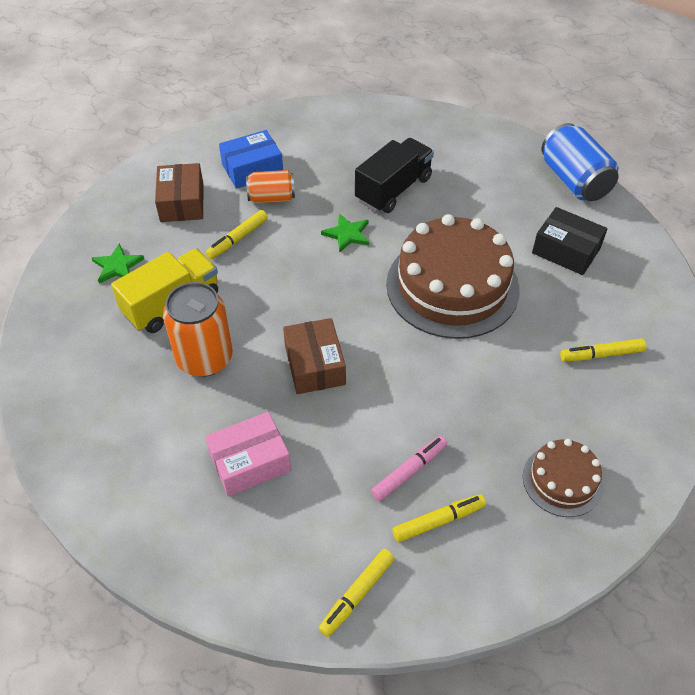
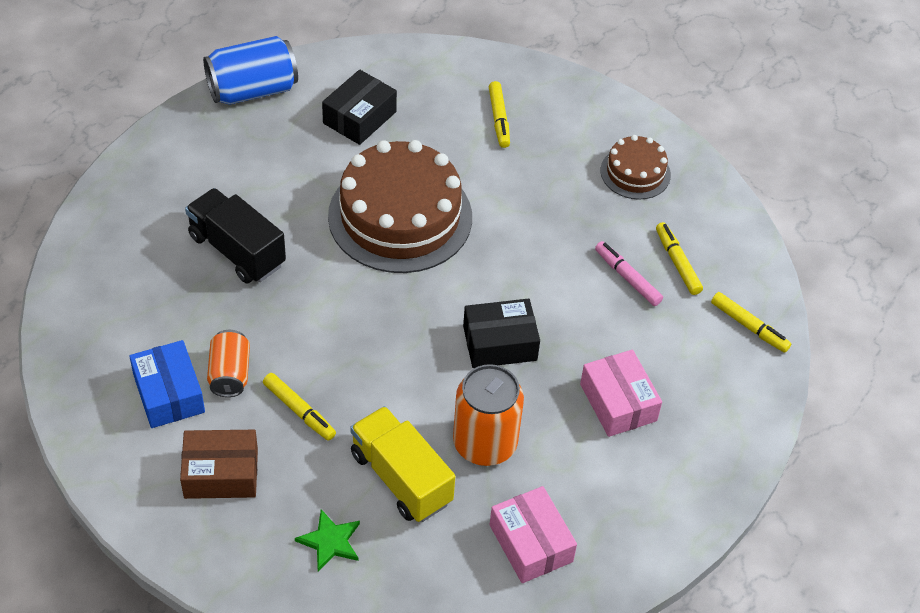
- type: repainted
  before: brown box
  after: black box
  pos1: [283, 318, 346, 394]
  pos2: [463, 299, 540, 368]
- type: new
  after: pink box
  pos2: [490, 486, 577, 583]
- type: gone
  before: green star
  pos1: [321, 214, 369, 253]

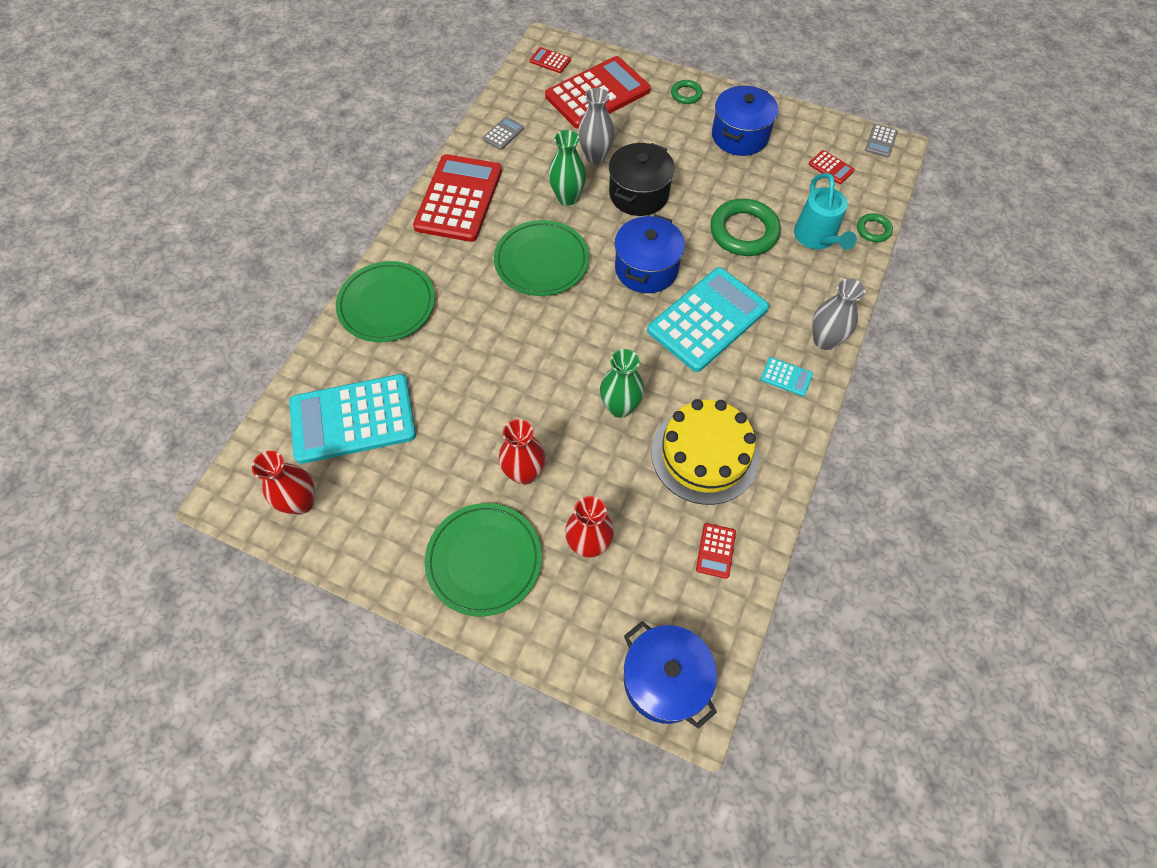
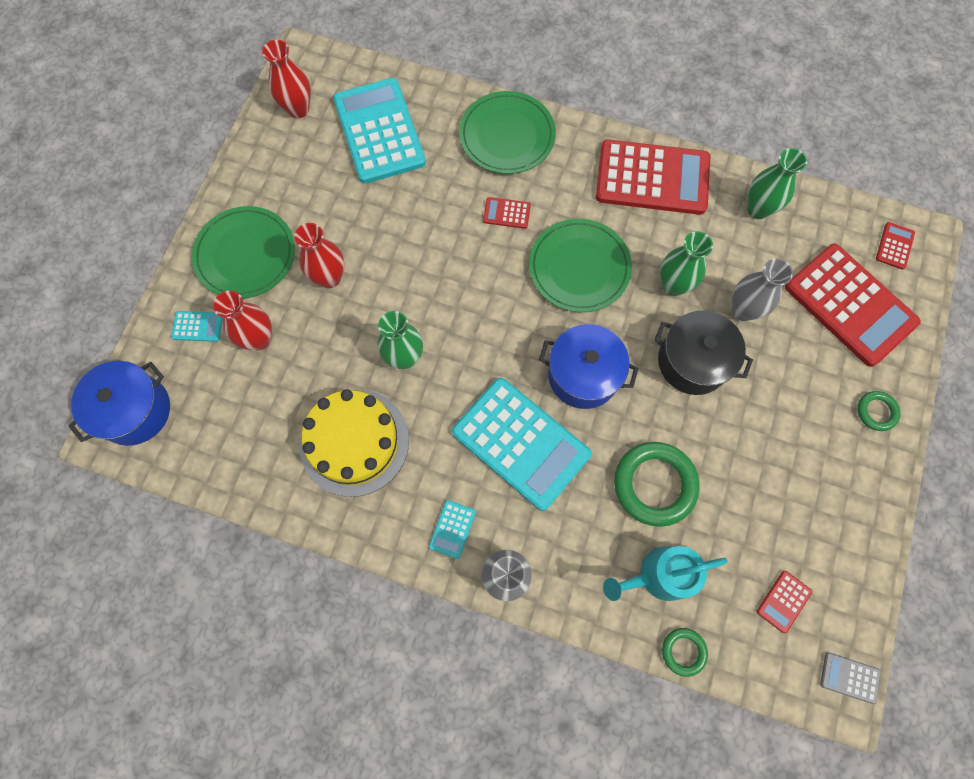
- type: new
  after: turquoise calculator
  pos2: [171, 311, 223, 342]
- type: shifted
  before: red calculator
  pos1: [696, 523, 736, 579]
  pos2: [483, 197, 531, 229]
- type: swapped
  before: grey calculator
  after: green vase
  pos1: [483, 117, 524, 150]
  pos2: [747, 148, 807, 219]
- type: gone
  before: blue pot
  pos1: [712, 86, 778, 156]

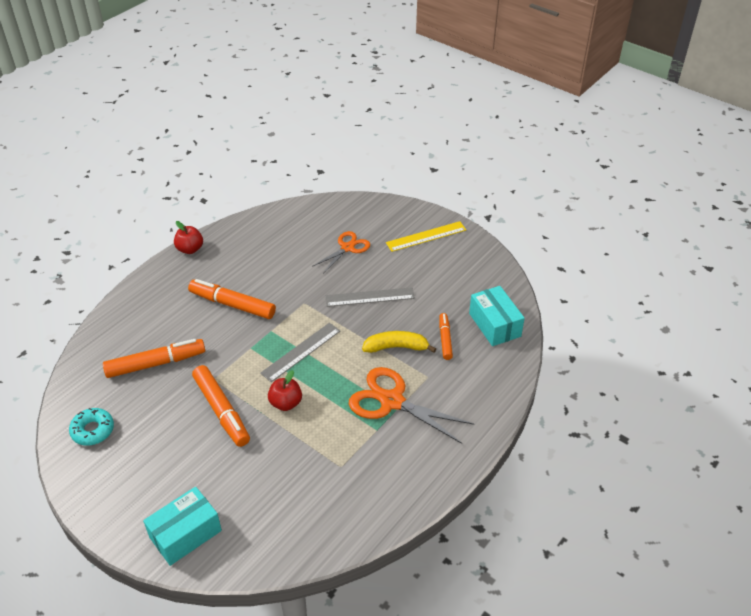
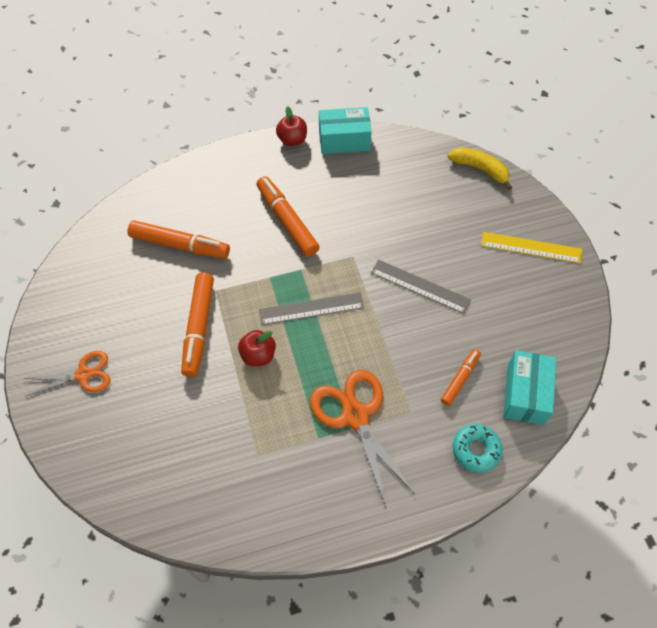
- type: shifted
  before: orange scissors
  pos1: [312, 231, 370, 274]
  pos2: [24, 351, 111, 396]
- type: shifted
  before: turquoise box
  pos1: [143, 487, 222, 566]
  pos2: [319, 107, 372, 154]
- type: shifted
  before: yellow banana
  pos1: [362, 331, 436, 353]
  pos2: [447, 147, 512, 190]
- type: shifted
  before: turquoise donut
  pos1: [69, 408, 114, 446]
  pos2: [453, 424, 503, 473]

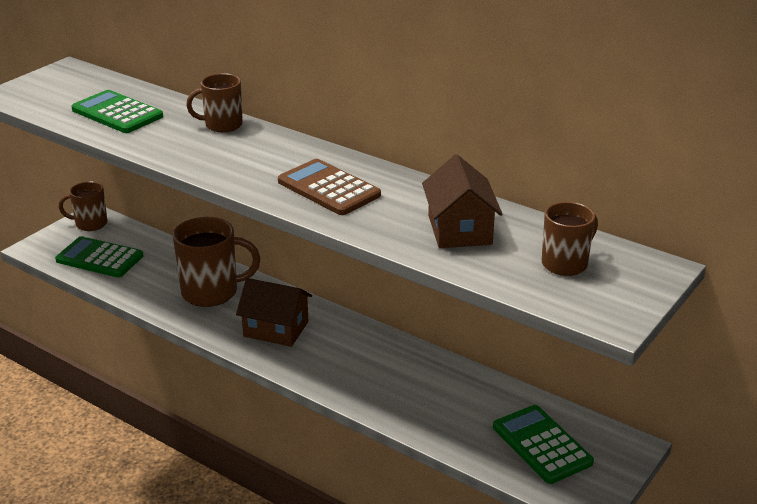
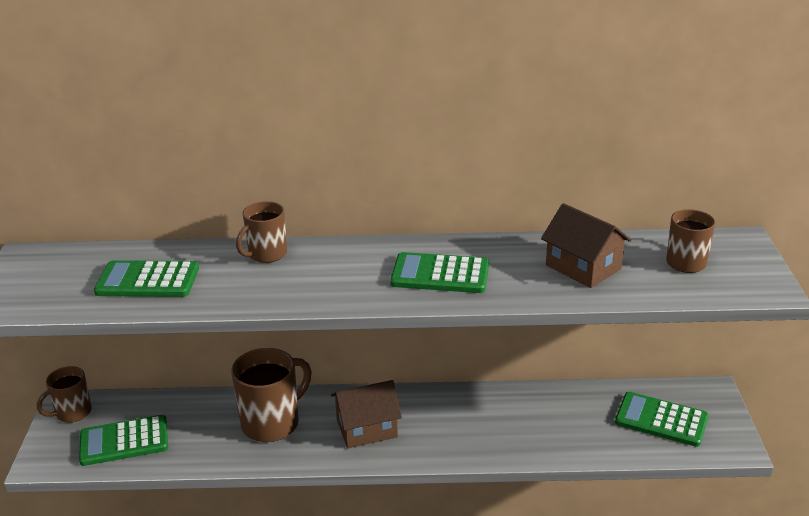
- type: repainted
  before: brown calculator
  after: green calculator
  pos1: [278, 159, 381, 215]
  pos2: [390, 252, 489, 293]

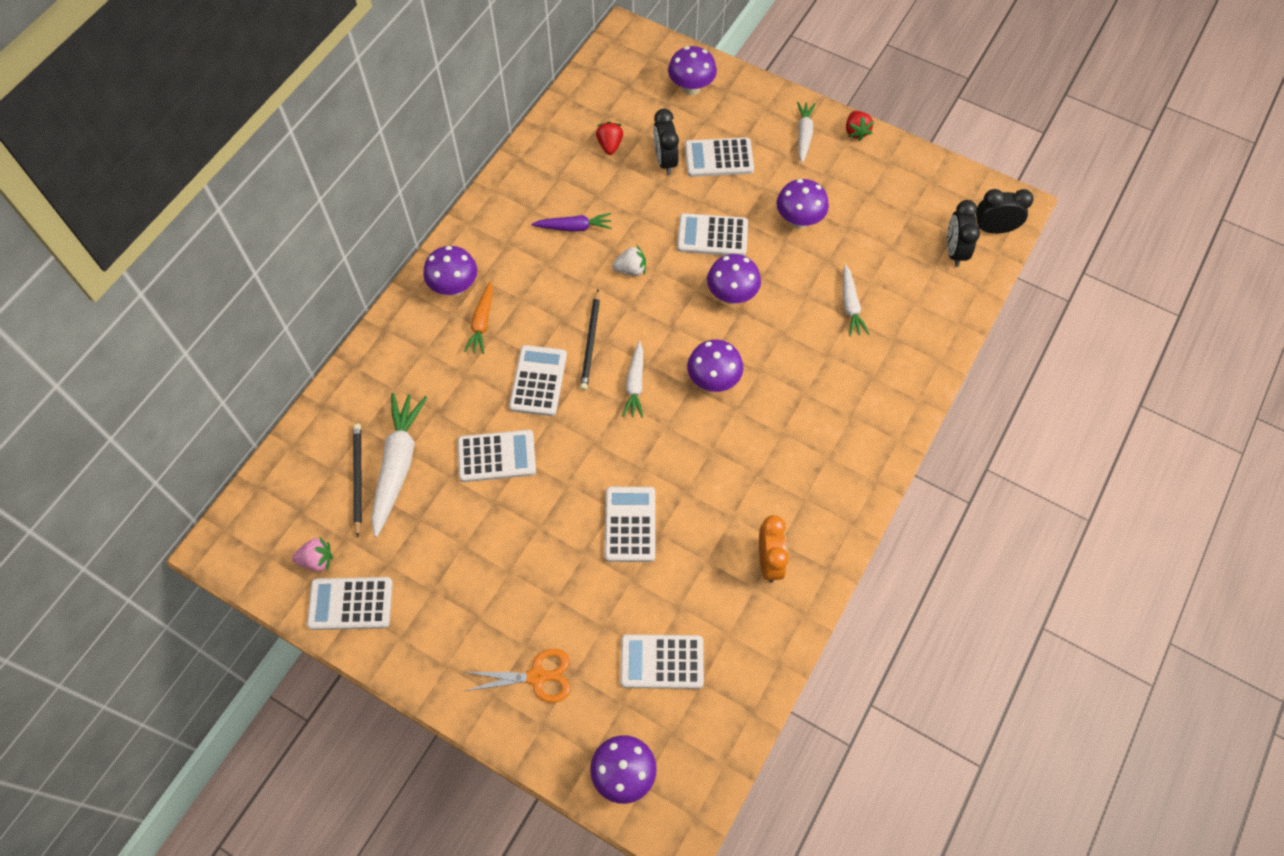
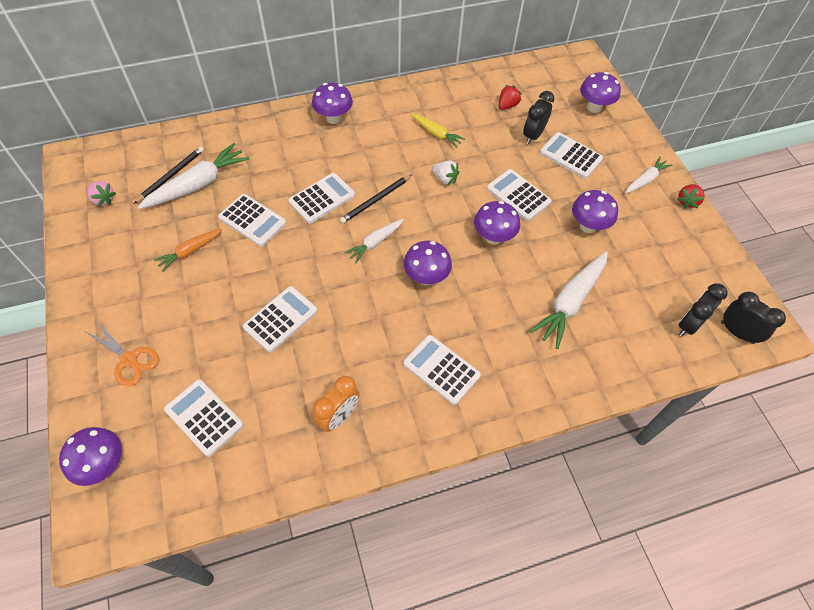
- type: shifted
  before: orange carrot
  pos1: [464, 282, 493, 354]
  pos2: [154, 228, 223, 271]
- type: shifted
  before: white calculator
  pos1: [307, 577, 393, 630]
  pos2: [403, 335, 481, 405]
- type: repainted
  before: purple carrot
  after: yellow carrot
  pos1: [531, 213, 612, 232]
  pos2: [411, 114, 465, 148]
- type: scaled
  before: white carrot
  pos1: [843, 265, 869, 336]
  pos2: [529, 251, 608, 349]
  scale: 1.74

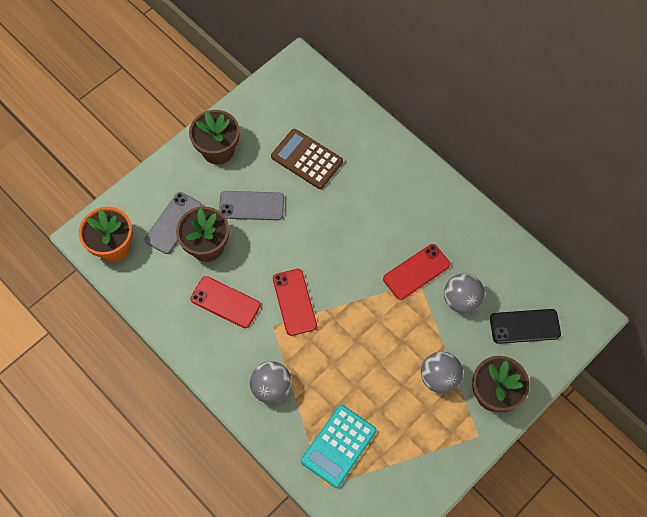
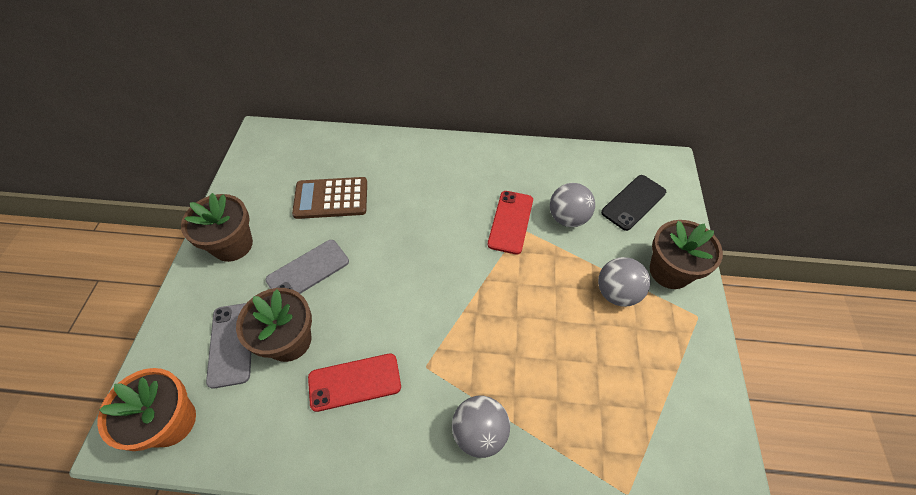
- type: gone
  before: red phone
  pos1: [273, 269, 317, 336]
- type: gone
  before: turquoise calculator
  pos1: [301, 405, 377, 488]

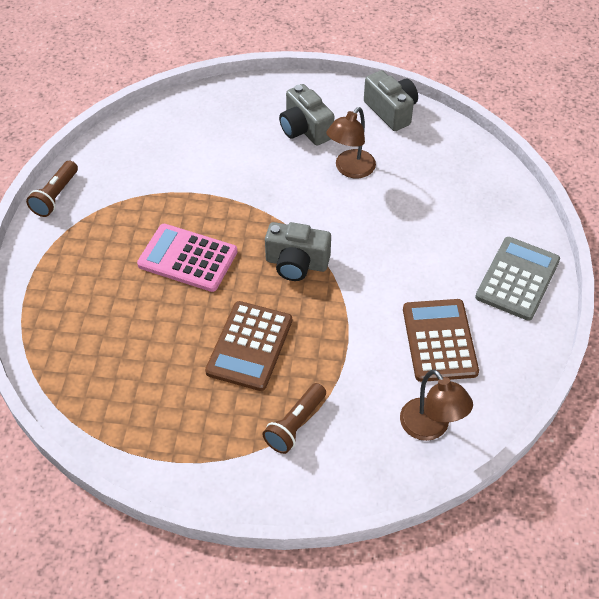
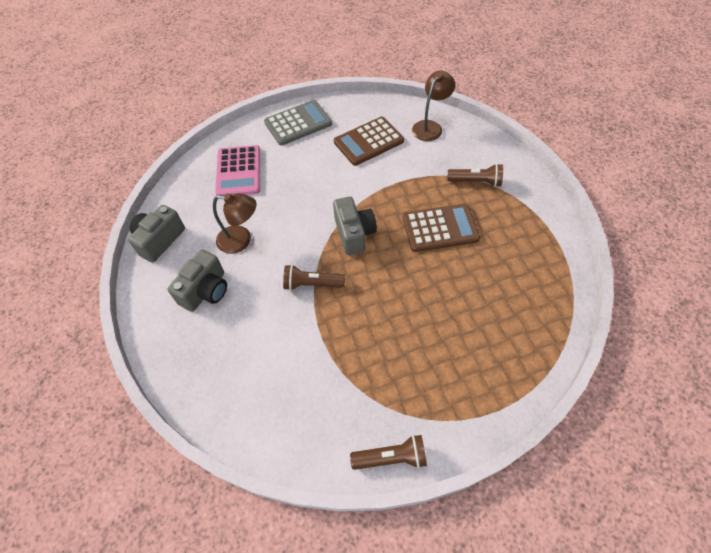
- type: shifted
  before: pink calculator
  pos1: [137, 224, 237, 292]
  pos2: [215, 145, 260, 196]
- type: rotated
  before: grey calculator
  pos1: [475, 237, 560, 321]
  pos2: [264, 100, 332, 146]
  turn: 150
- type: new
  after: brown flashlight
  pos2: [283, 265, 345, 291]

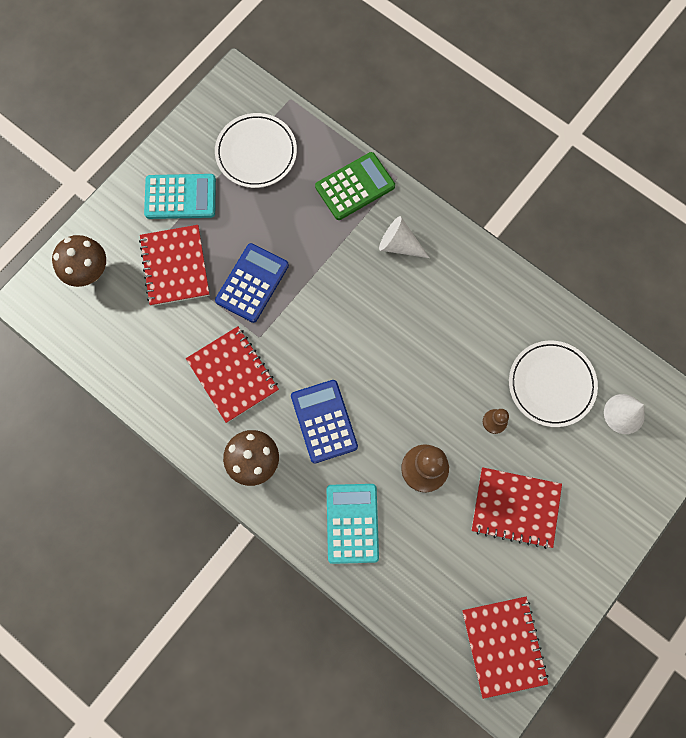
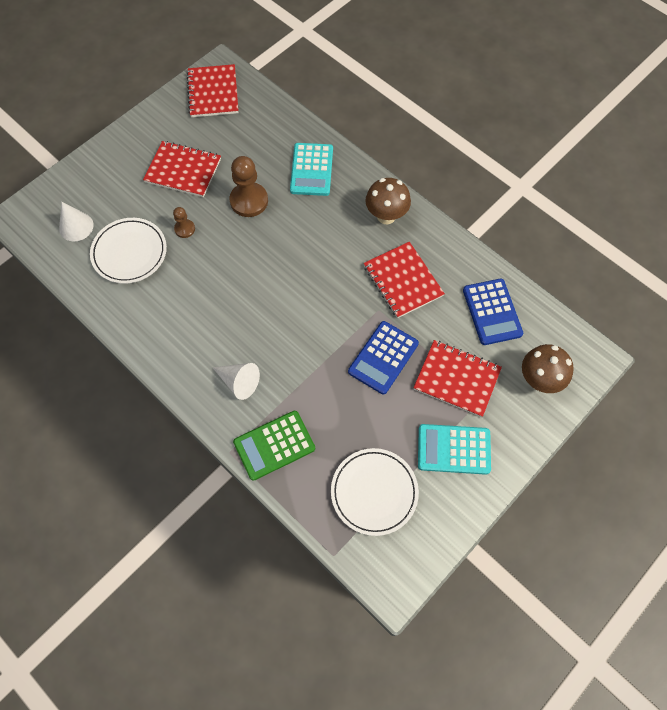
- type: rotated
  before: red notebook
  pos1: [139, 225, 210, 306]
  pos2: [413, 340, 502, 417]
  turn: -60
- type: shifted
  before: blue calculator
  pos1: [291, 380, 358, 464]
  pos2: [463, 279, 523, 345]

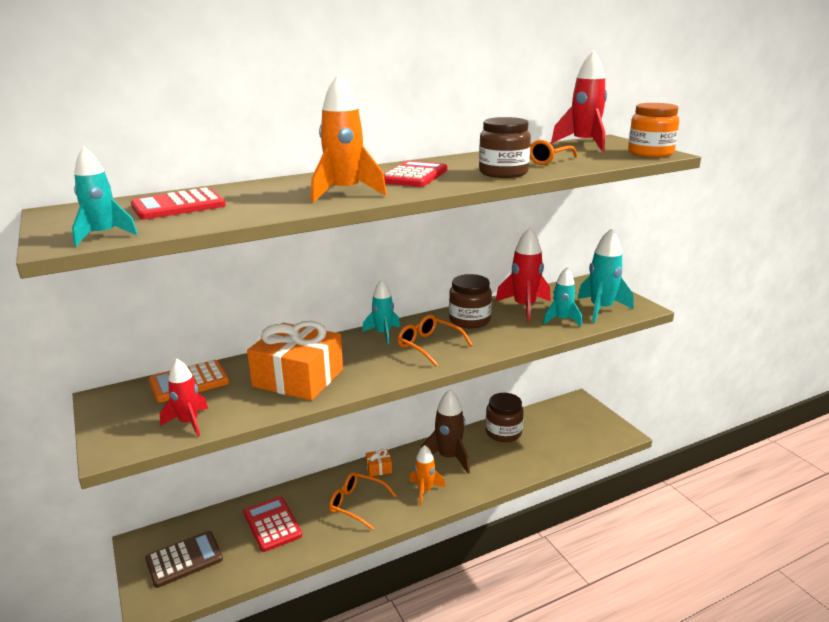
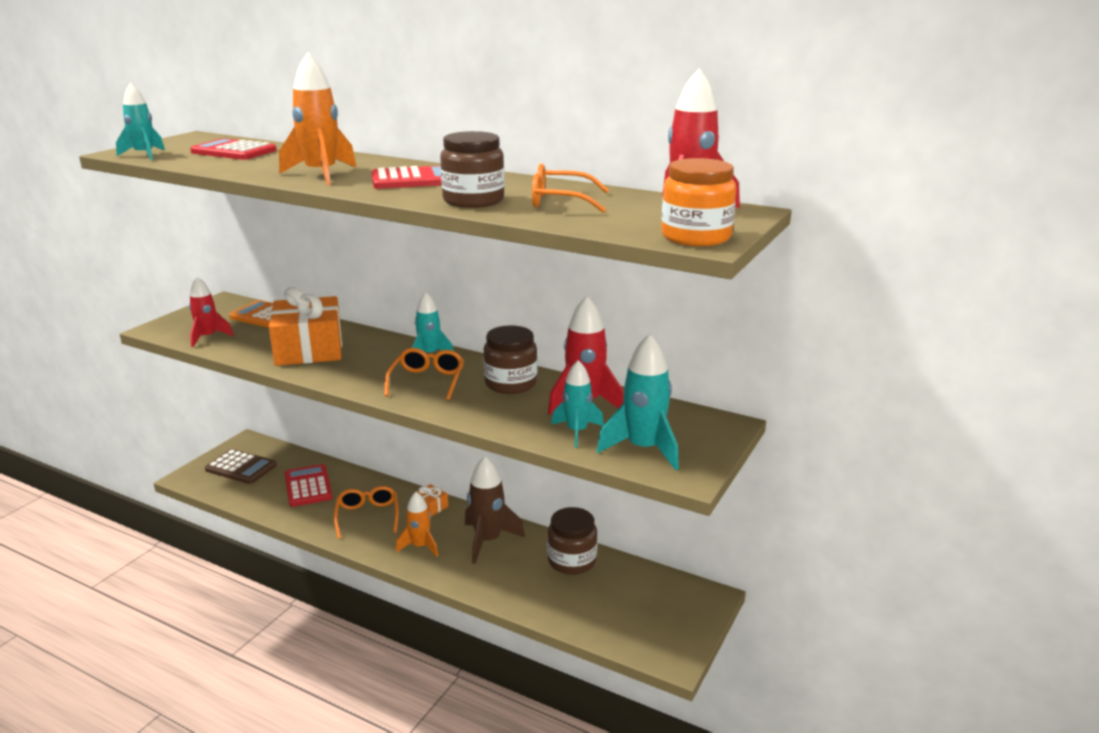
- type: rotated
  before: red calculator
  pos1: [244, 497, 302, 552]
  pos2: [285, 464, 333, 507]
  turn: -45

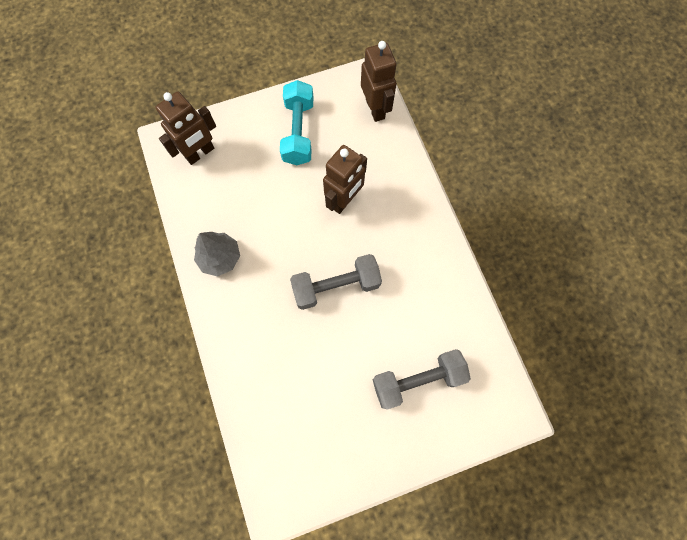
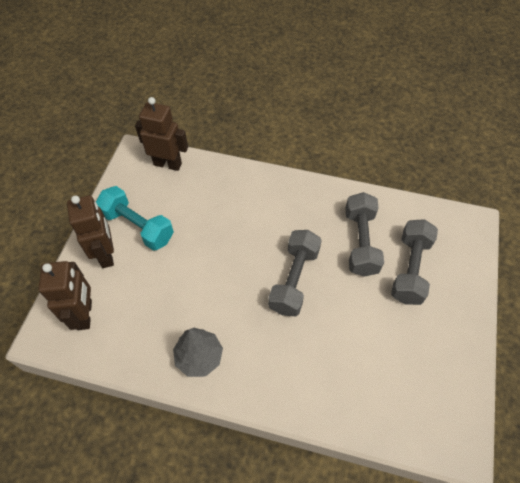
- type: shifted
  before: brown robot
  pos1: [323, 145, 367, 214]
  pos2: [67, 195, 114, 268]
- type: new
  after: grey dumbbell
  pos2: [345, 192, 384, 277]

